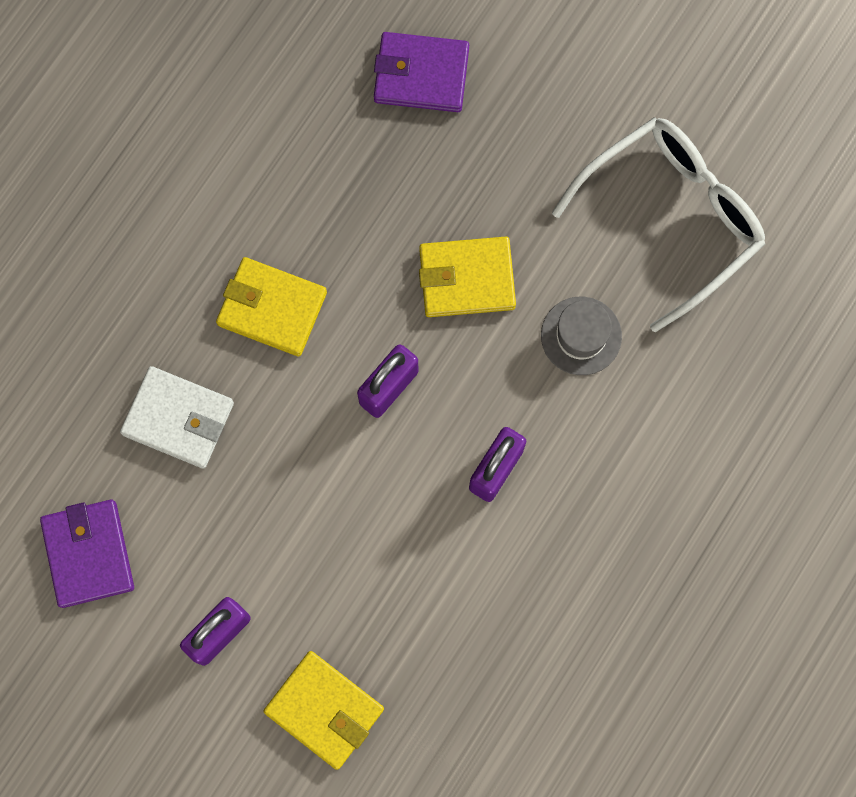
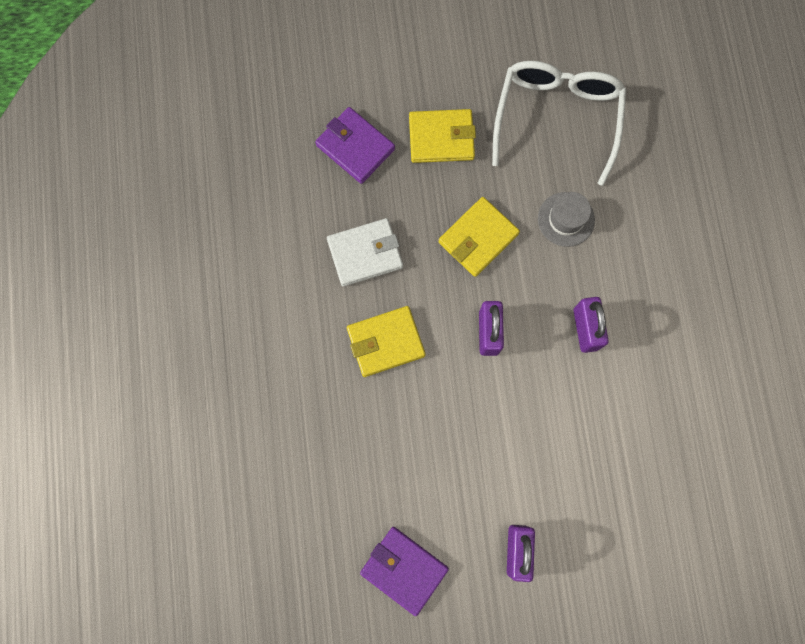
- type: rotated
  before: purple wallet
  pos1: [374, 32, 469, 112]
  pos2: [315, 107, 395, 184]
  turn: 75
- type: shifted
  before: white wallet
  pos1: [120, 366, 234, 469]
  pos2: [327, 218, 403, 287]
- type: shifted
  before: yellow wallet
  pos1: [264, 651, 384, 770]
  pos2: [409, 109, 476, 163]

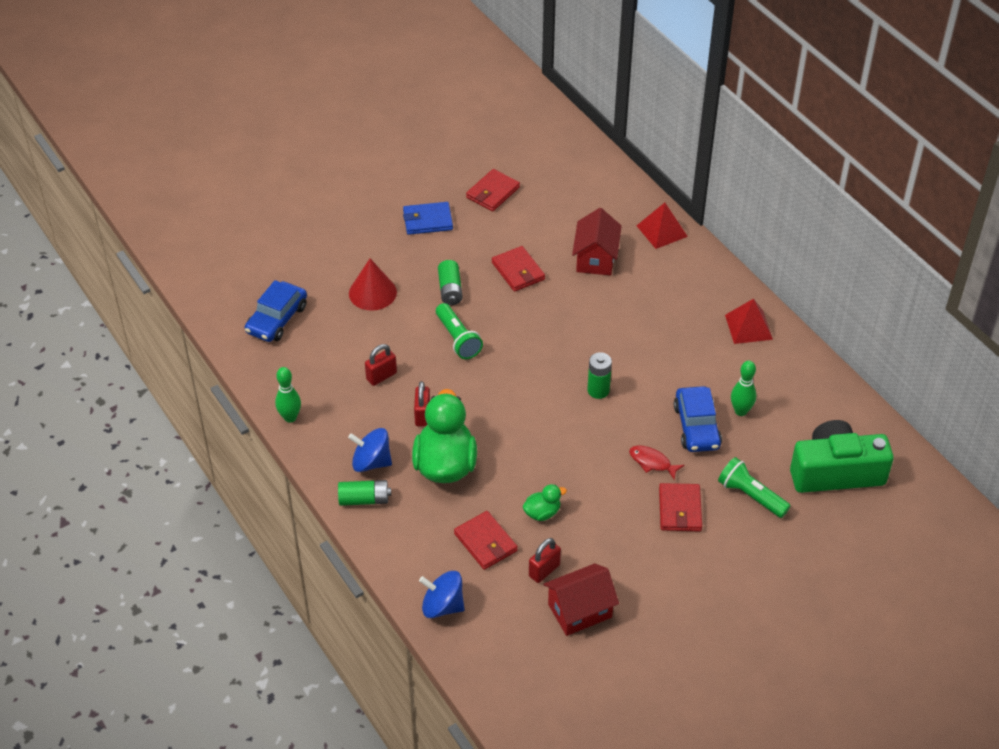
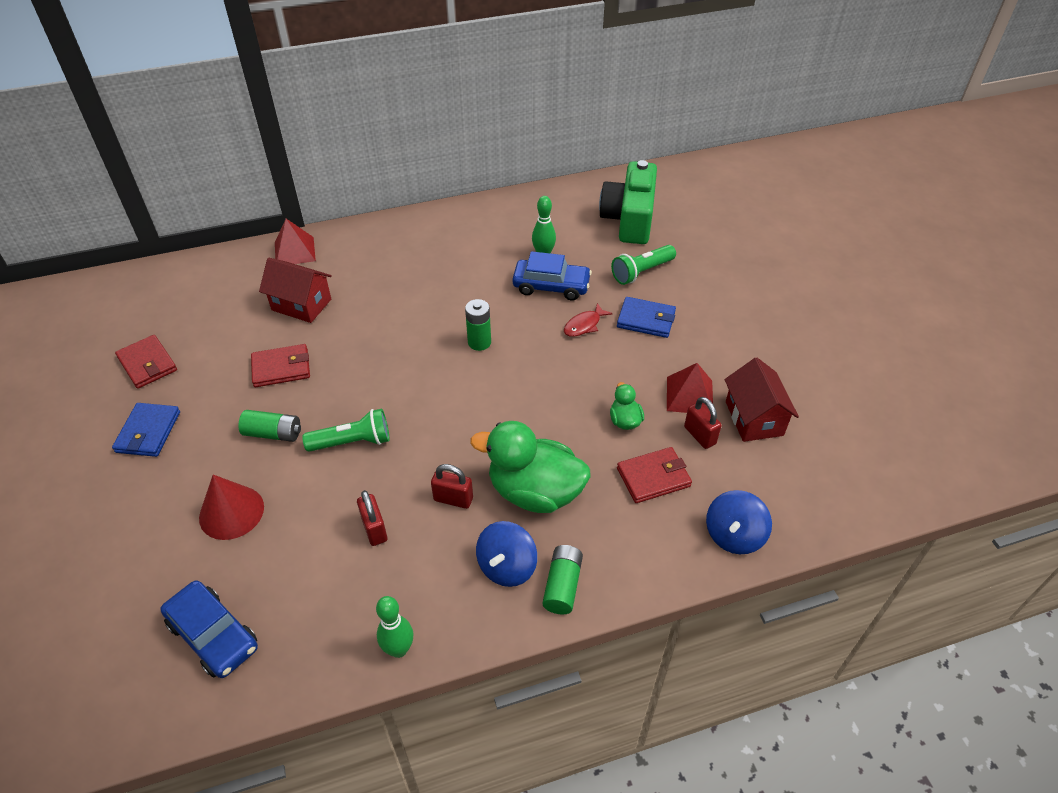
- type: repainted
  before: red wallet
  after: blue wallet
  pos1: [659, 483, 702, 531]
  pos2: [617, 297, 676, 338]
- type: shifted
  before: red pyramid
  pos1: [725, 299, 773, 344]
  pos2: [667, 363, 713, 413]

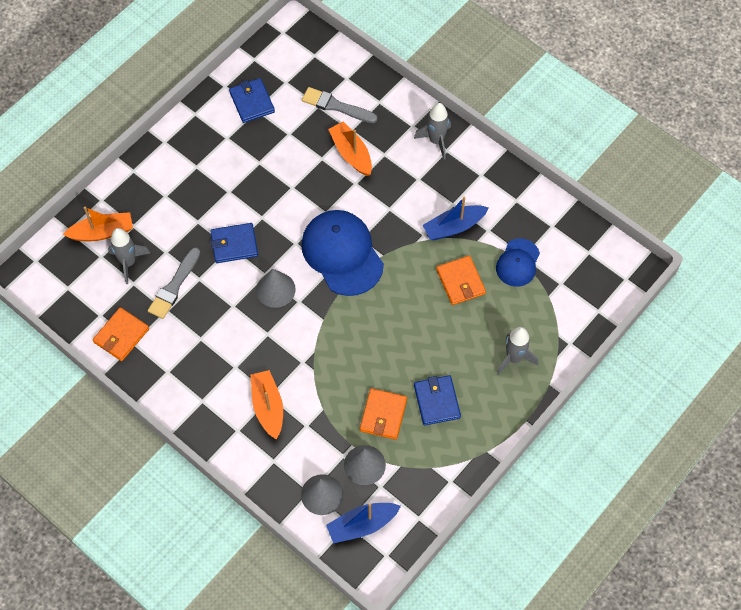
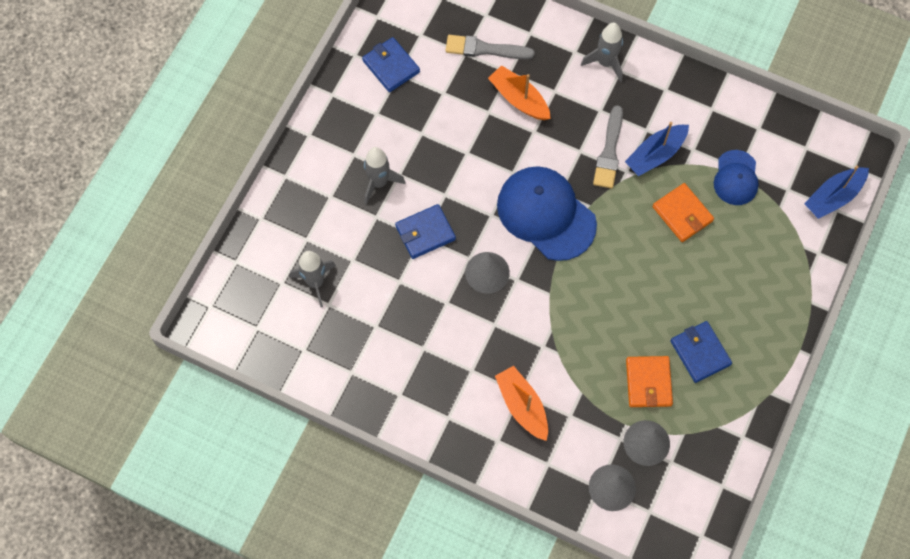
- type: shifted
  before: grey rocket
  pos1: [497, 327, 538, 375]
  pos2: [364, 147, 406, 204]
- type: shifted
  before: grey brush
  pos1: [148, 247, 200, 319]
  pos2: [593, 105, 623, 189]
- type: shifted
  before: blue boat
  pos1: [326, 503, 401, 543]
  pos2: [804, 166, 869, 219]
- type: gone
  before: orange boat
  pos1: [62, 207, 133, 241]
- type: gone
  before: orange wallet
  pos1: [93, 307, 149, 361]

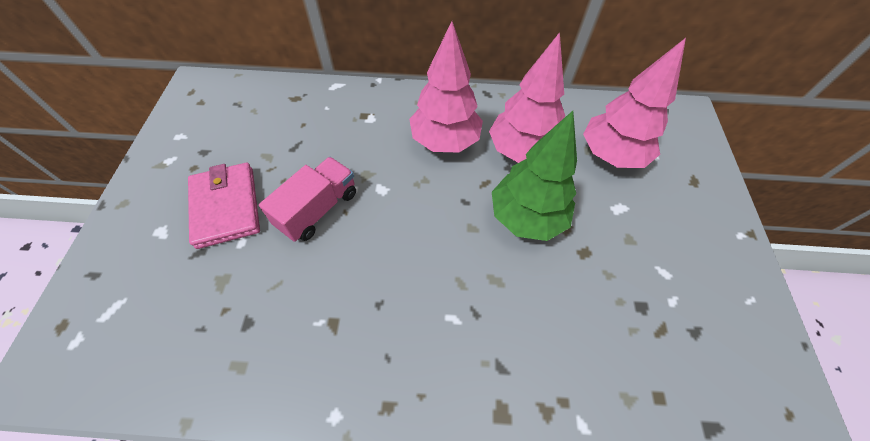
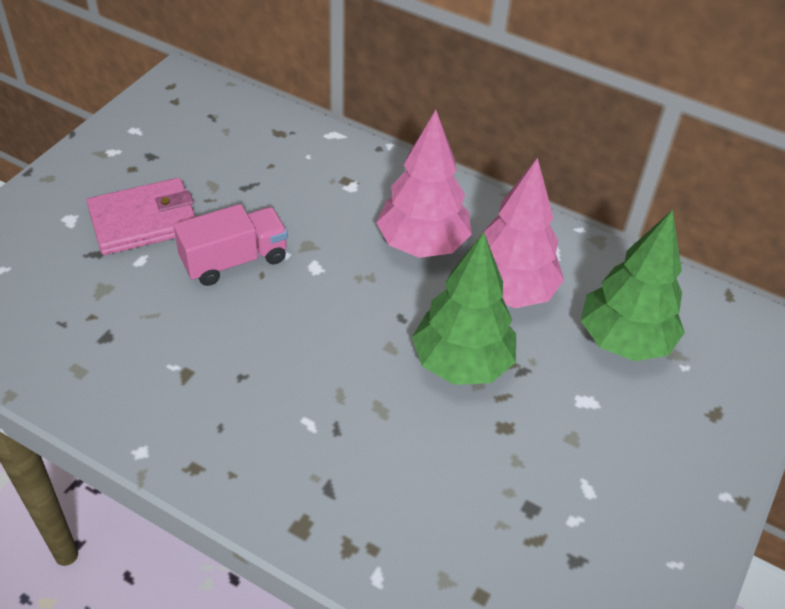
- type: rotated
  before: pink wallet
  pos1: [188, 163, 260, 249]
  pos2: [87, 178, 196, 255]
  turn: 60
- type: repainted
  before: pink tree
  after: green tree
  pos1: [583, 38, 686, 168]
  pos2: [581, 210, 685, 361]

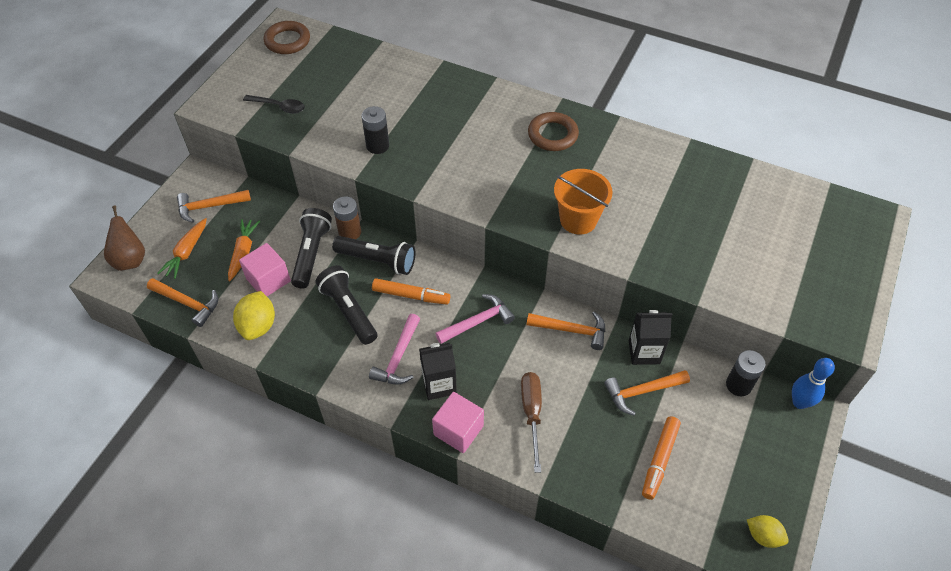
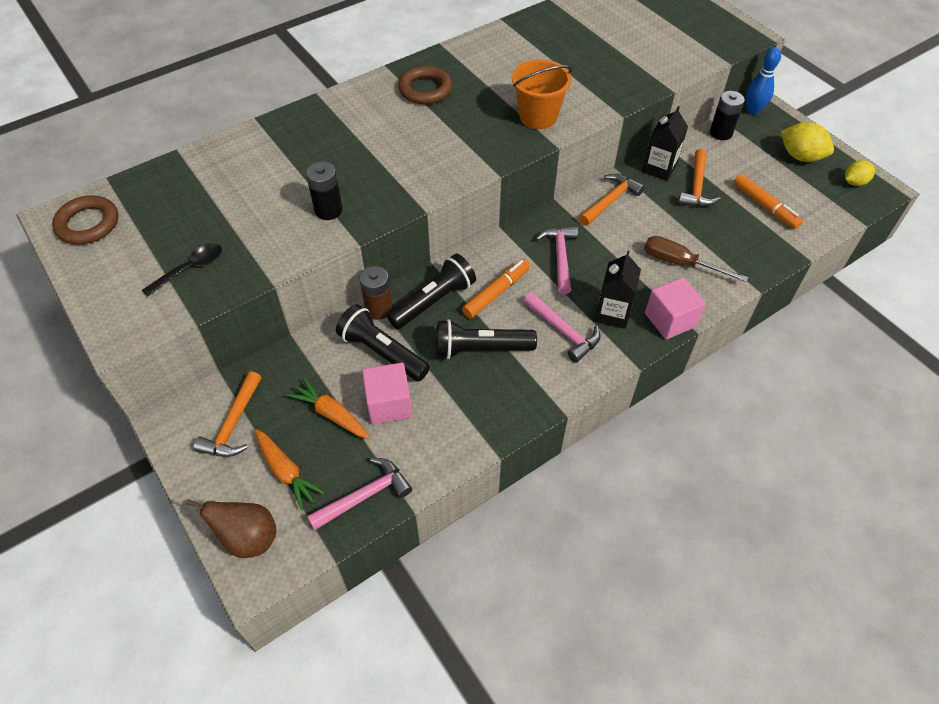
- type: repainted
  before: orange hammer
  after: pink hammer
  pos1: [147, 278, 218, 327]
  pos2: [307, 458, 412, 531]
- type: shifted
  before: yellow lemon
  pos1: [233, 291, 275, 340]
  pos2: [780, 122, 834, 162]

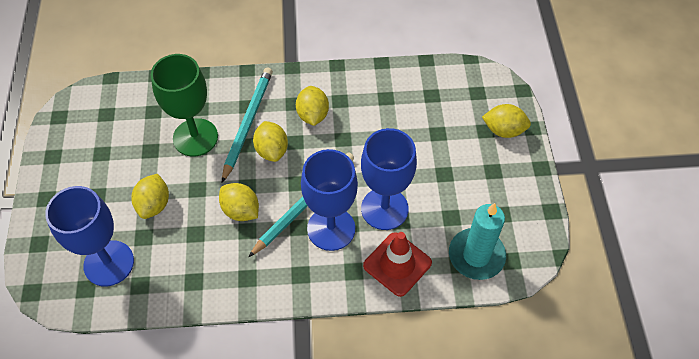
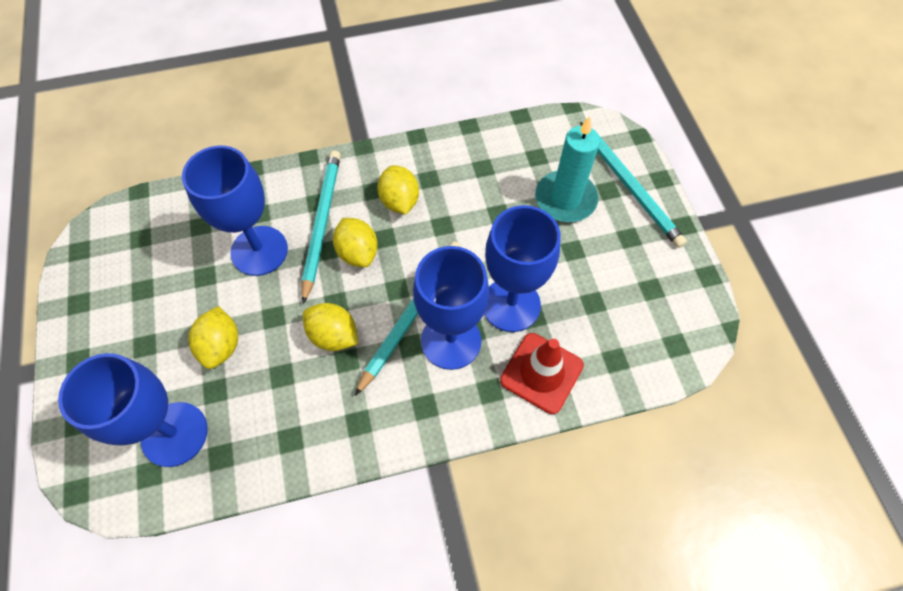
- type: repainted
  before: green goblet
  after: blue goblet
  pos1: [151, 54, 218, 157]
  pos2: [182, 145, 288, 276]
- type: shifted
  before: turquoise candle
  pos1: [449, 203, 506, 280]
  pos2: [535, 116, 600, 222]
- type: swapped
  before: yellow lemon
  after: turquoise pencil
  pos1: [482, 104, 531, 138]
  pos2: [580, 122, 687, 248]

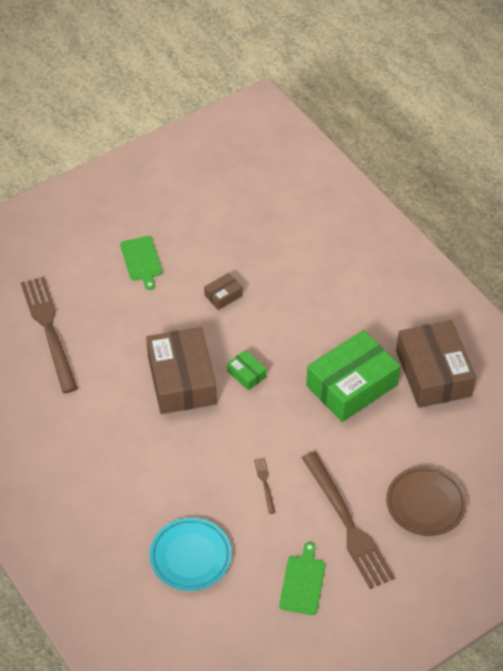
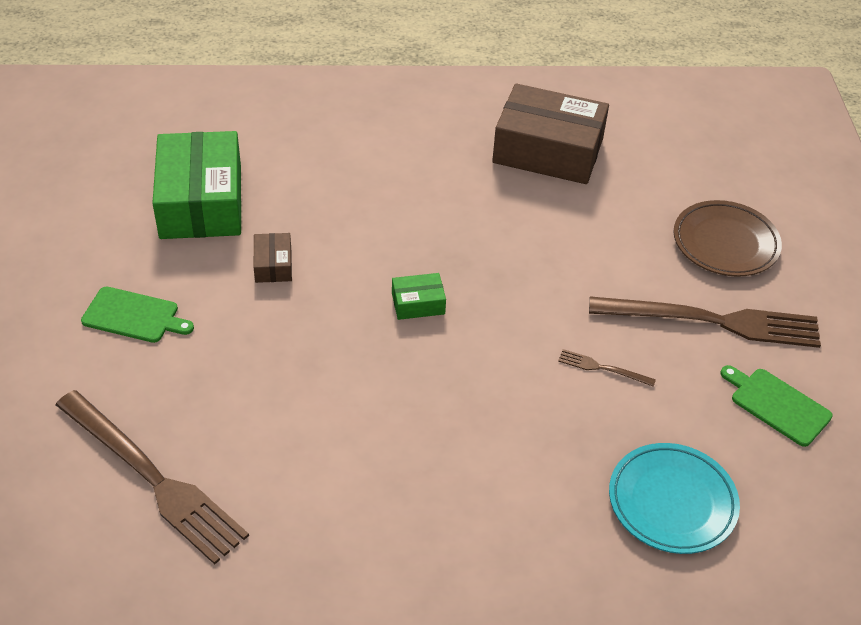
- type: rotated
  before: brown fork
  pos1: [21, 277, 78, 393]
  pos2: [56, 390, 249, 565]
  turn: -150
- type: shifted
  before: green box
  pos1: [306, 330, 400, 422]
  pos2: [152, 131, 241, 239]
- type: gone
  before: brown box
  pos1: [146, 327, 216, 414]

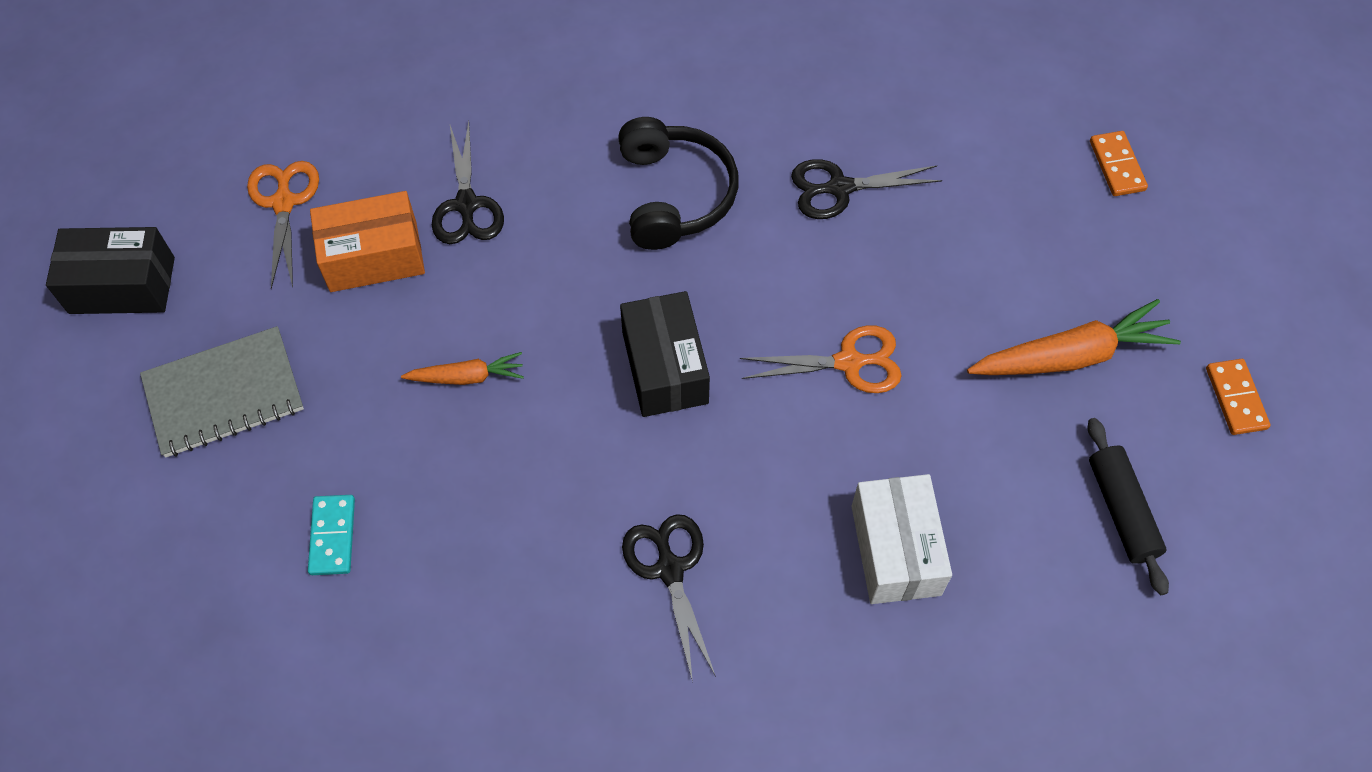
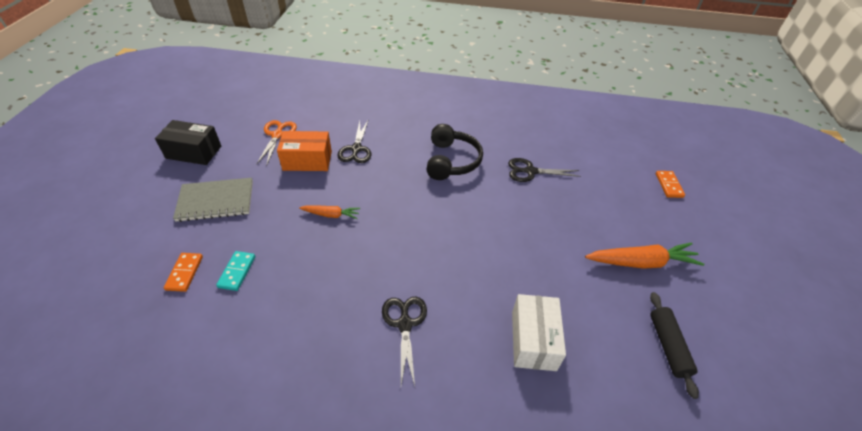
- type: shifted
  before: orange domino
  pos1: [1206, 359, 1270, 435]
  pos2: [164, 253, 203, 292]
- type: gone
  before: black box
  pos1: [620, 291, 710, 417]
- type: gone
  before: orange scissors
  pos1: [740, 325, 902, 393]

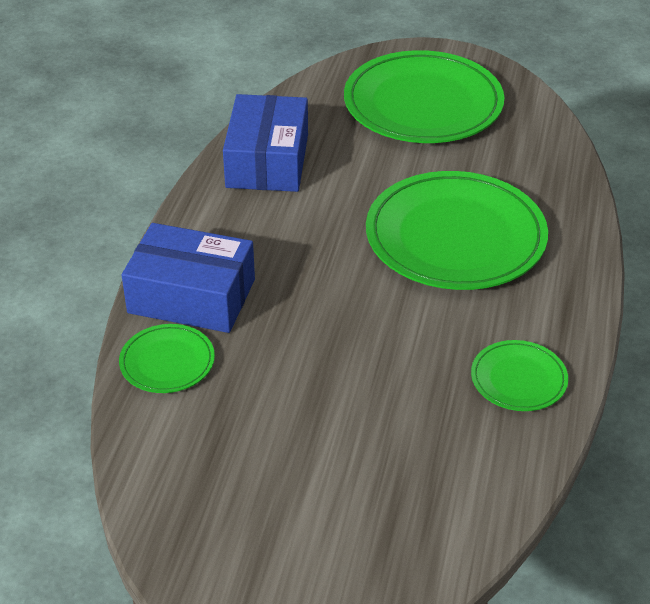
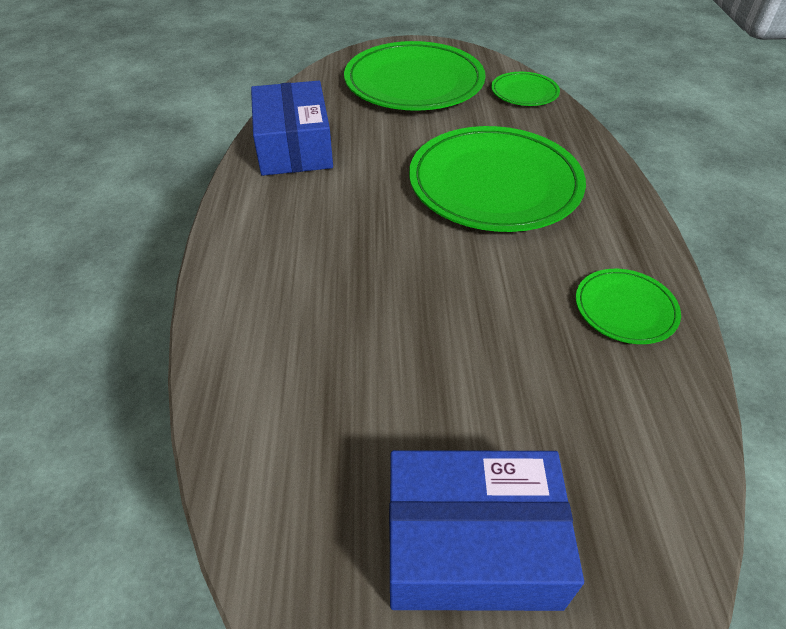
- type: shifted
  before: blue box
  pos1: [122, 223, 255, 333]
  pos2: [389, 450, 584, 611]
- type: shifted
  before: green plate
  pos1: [119, 324, 215, 393]
  pos2: [491, 72, 560, 106]

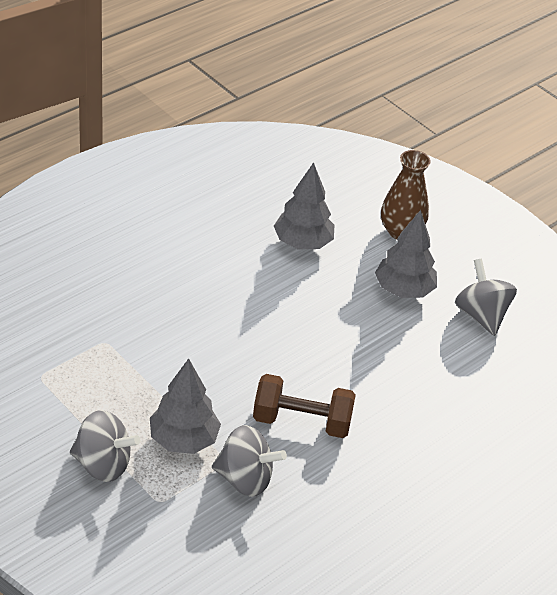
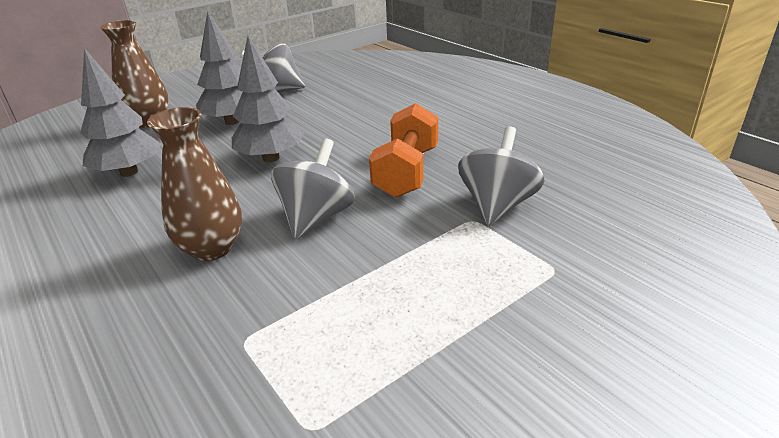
- type: new
  after: brown vase
  pos2: [147, 107, 242, 261]
- type: shifted
  before: grey tree
  pos1: [150, 358, 221, 454]
  pos2: [232, 35, 304, 162]
- type: shifted
  before: grey spinning top
  pos1: [70, 410, 140, 482]
  pos2: [271, 138, 355, 240]
- type: repainted
  before: brown dumbbell
  after: orange dumbbell
  pos1: [253, 374, 356, 438]
  pos2: [369, 103, 438, 198]

